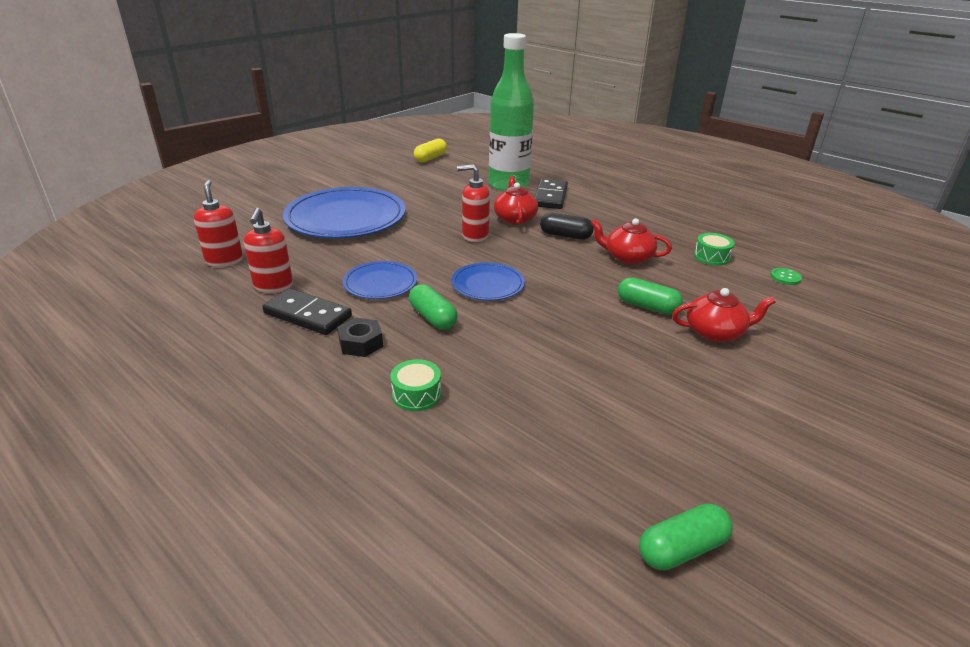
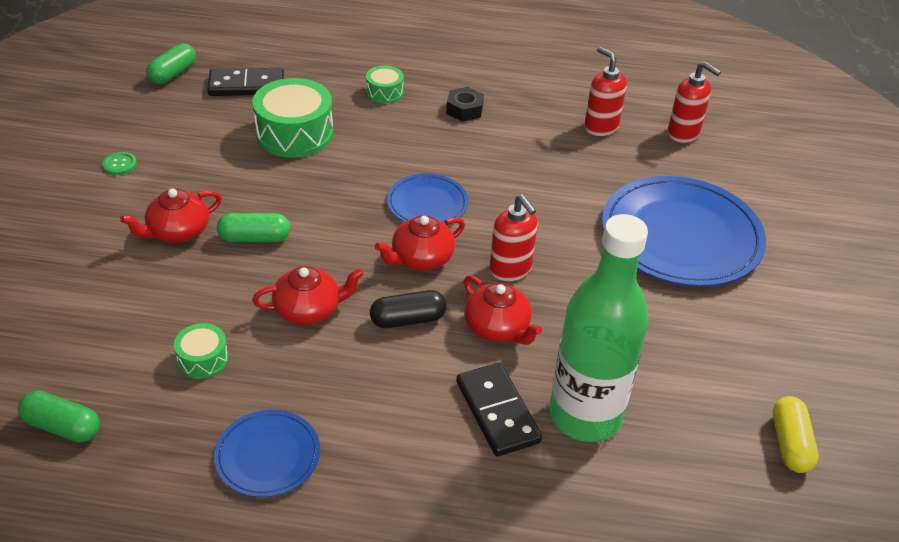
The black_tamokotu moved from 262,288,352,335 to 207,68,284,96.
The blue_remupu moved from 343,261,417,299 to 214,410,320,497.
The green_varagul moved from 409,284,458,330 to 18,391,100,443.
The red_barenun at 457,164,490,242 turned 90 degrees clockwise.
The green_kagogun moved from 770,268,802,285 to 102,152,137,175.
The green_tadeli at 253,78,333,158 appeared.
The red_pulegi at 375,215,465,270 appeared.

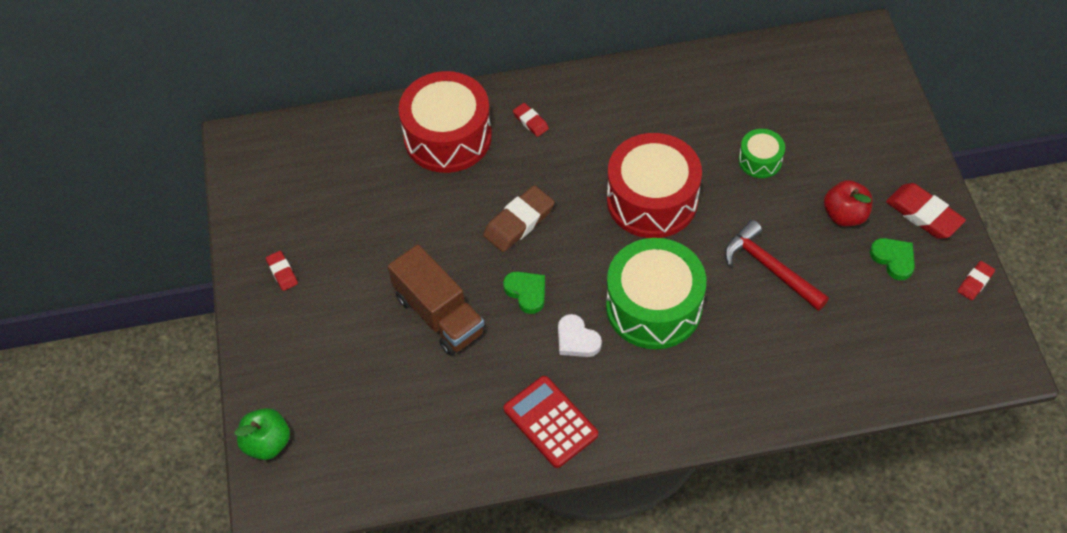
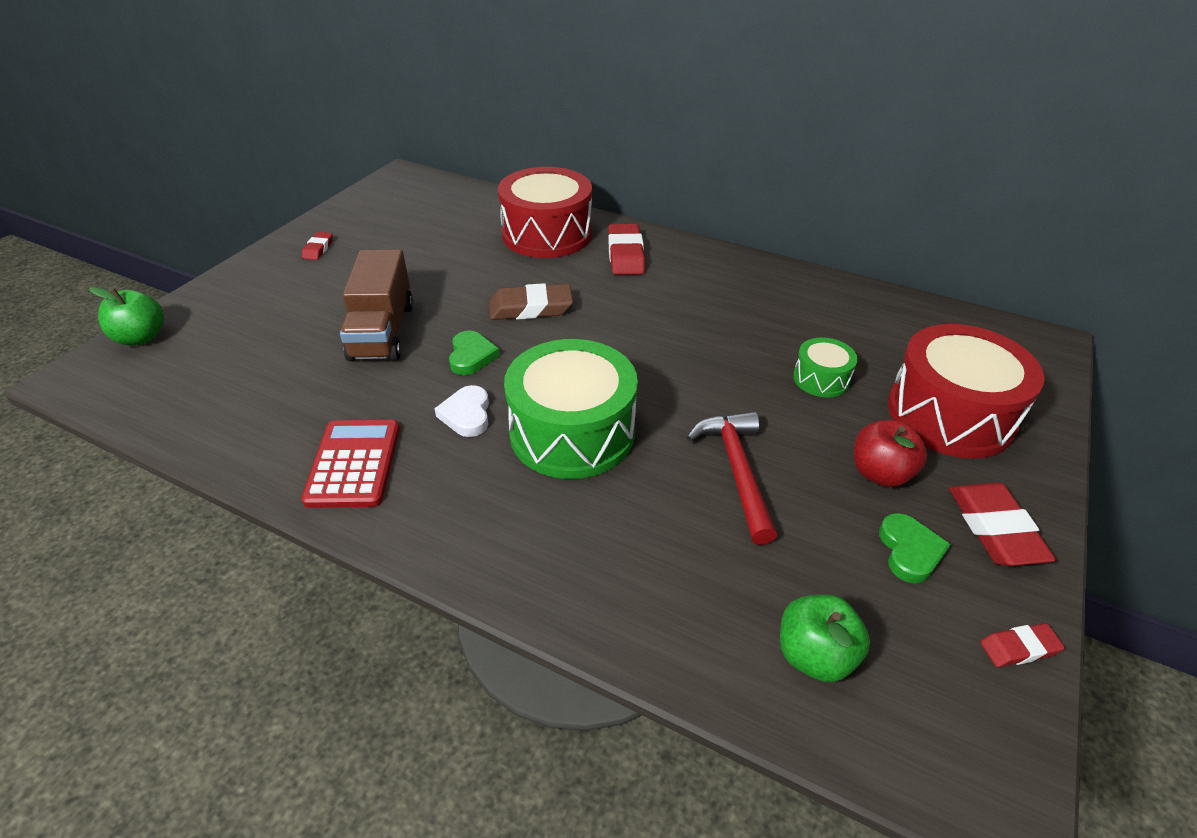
The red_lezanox at 513,103,549,137 changed to 1.83 times the size.
The red_tadeli moved from 607,133,702,238 to 888,324,1045,459.
The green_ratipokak at 780,594,870,682 appeared.

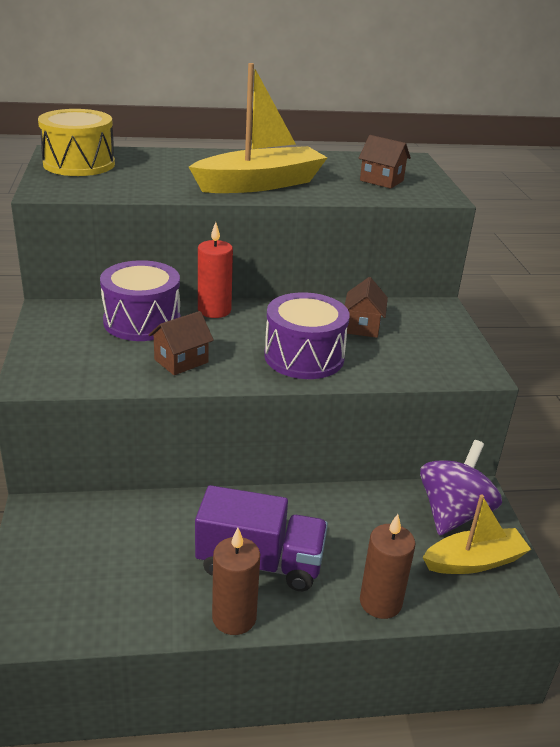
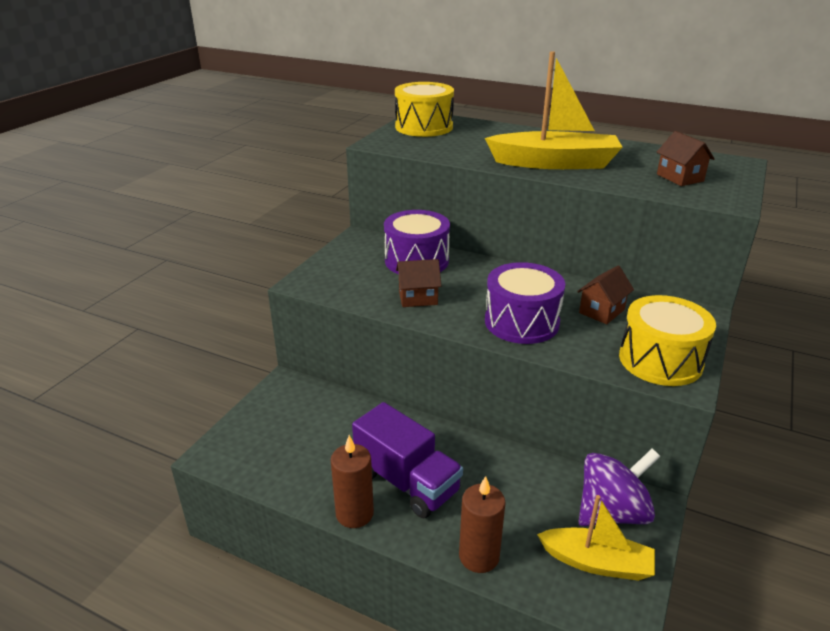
The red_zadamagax at 198,222,233,318 disappeared.
The yellow_tadeli at 619,295,716,386 appeared.

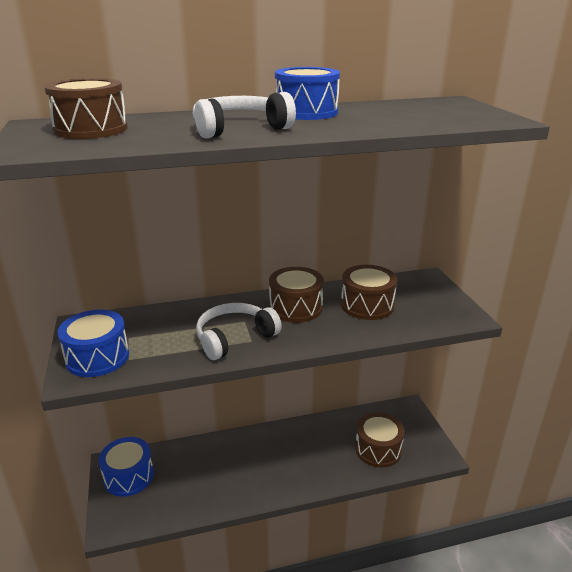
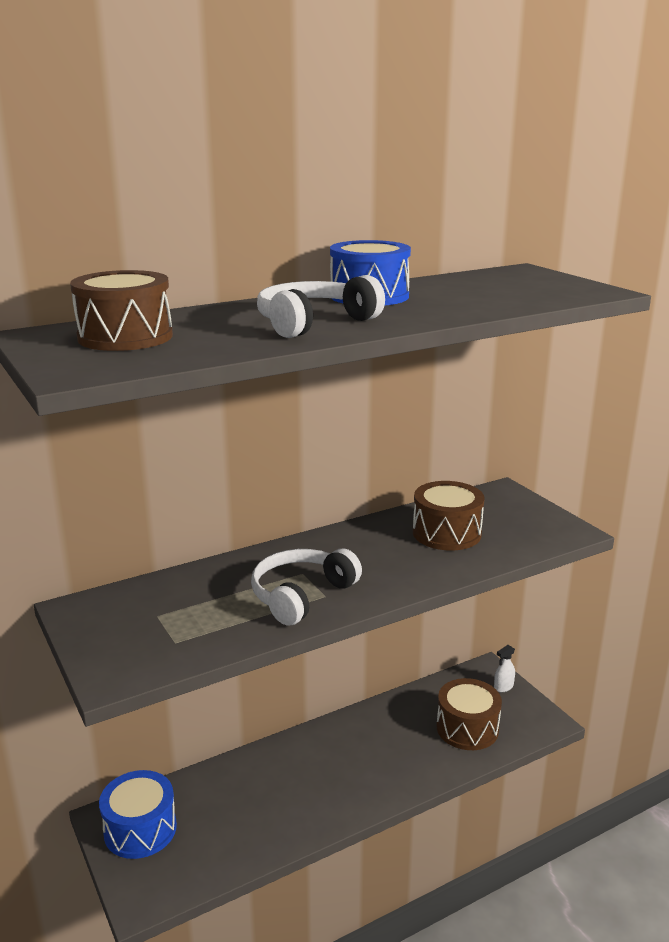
The blue_tadeli at 58,310,129,377 disappeared.
The brown_tadeli at 269,267,324,323 disappeared.
The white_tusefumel at 494,645,515,692 appeared.

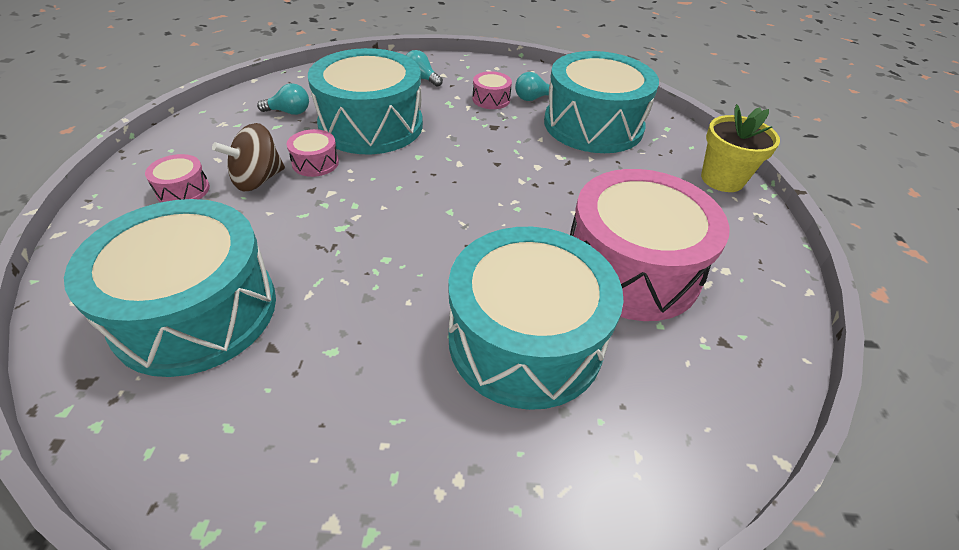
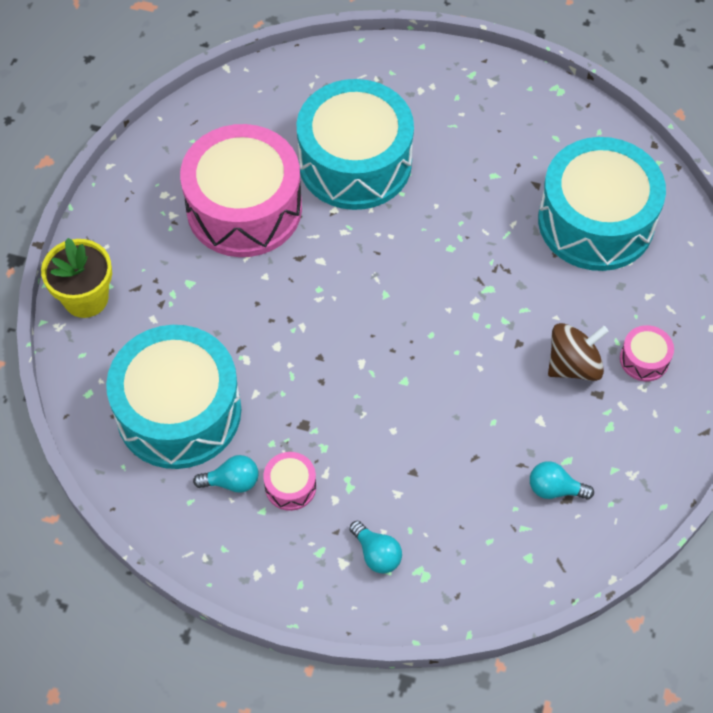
The pink_tadeli at 287,129,339,177 disappeared.
The turquoise_tadeli at 308,48,423,154 disappeared.

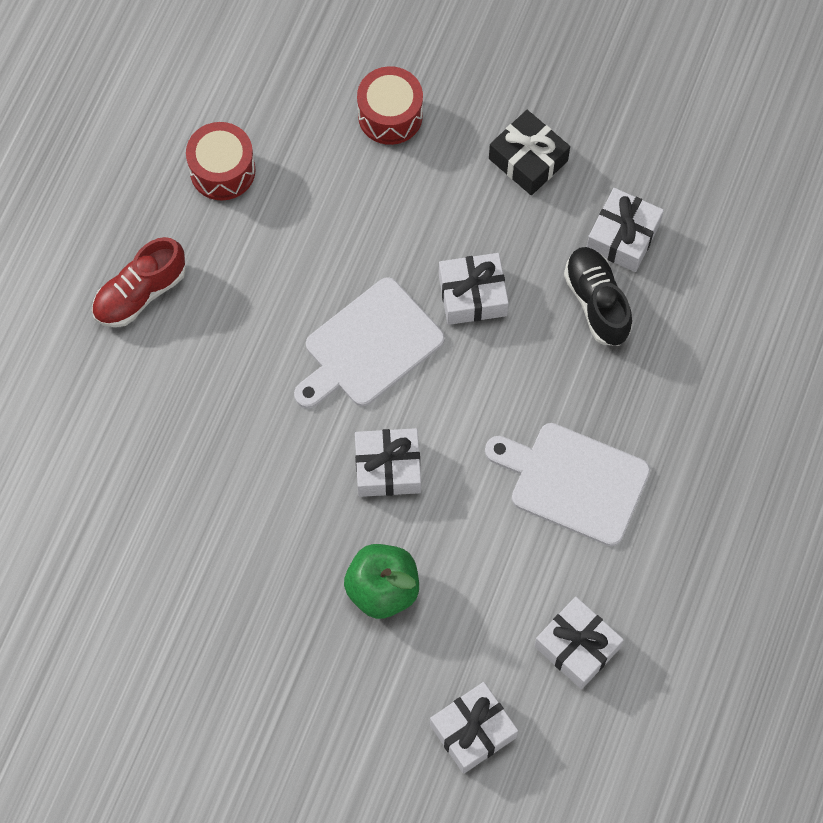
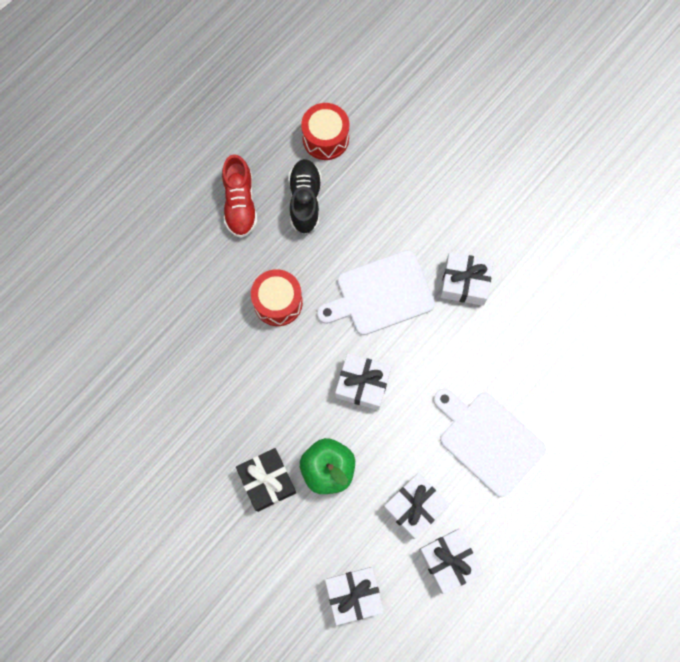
The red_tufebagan at 92,237,186,327 turned 75 degrees counterclockwise.
The red_tadeli moved from 357,66,423,145 to 251,269,303,326.
The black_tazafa moved from 489,110,570,195 to 236,448,296,512.
The black_tufebagan moved from 564,247,632,346 to 288,159,321,234.
The white_tazafa moved from 587,188,664,272 to 383,473,449,539.

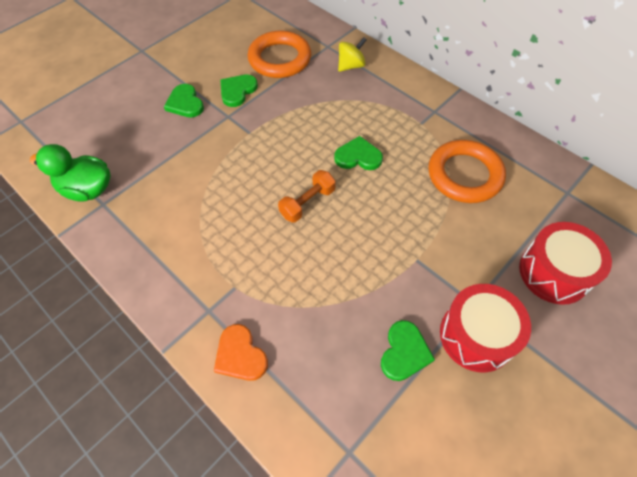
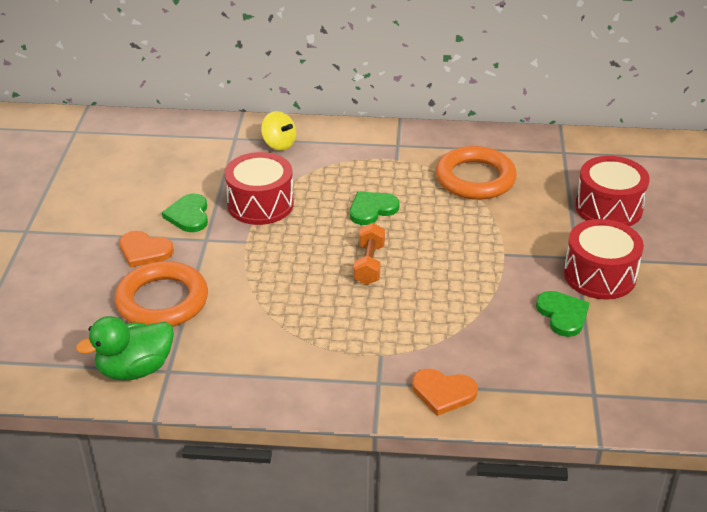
The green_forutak at 164,84,204,118 became the orange_forutak at 119,231,174,268.
The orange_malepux moved from 248,31,311,78 to 114,261,208,327.
The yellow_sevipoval at 338,37,367,72 turned 120 degrees clockwise.
The red_tadeli at 225,152,294,225 appeared.

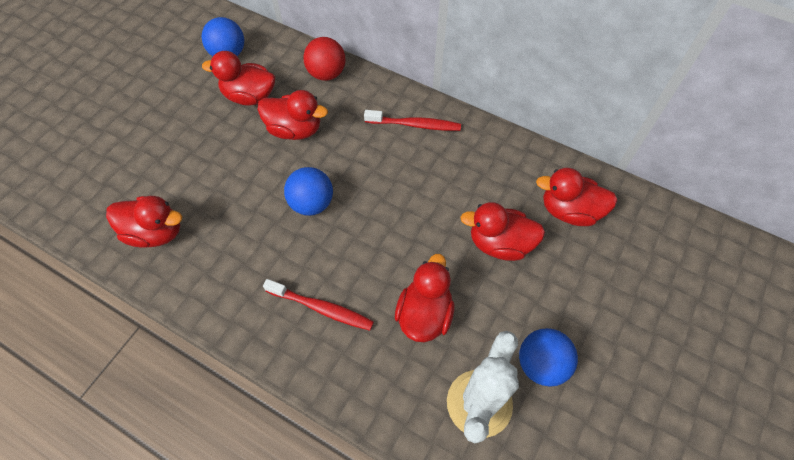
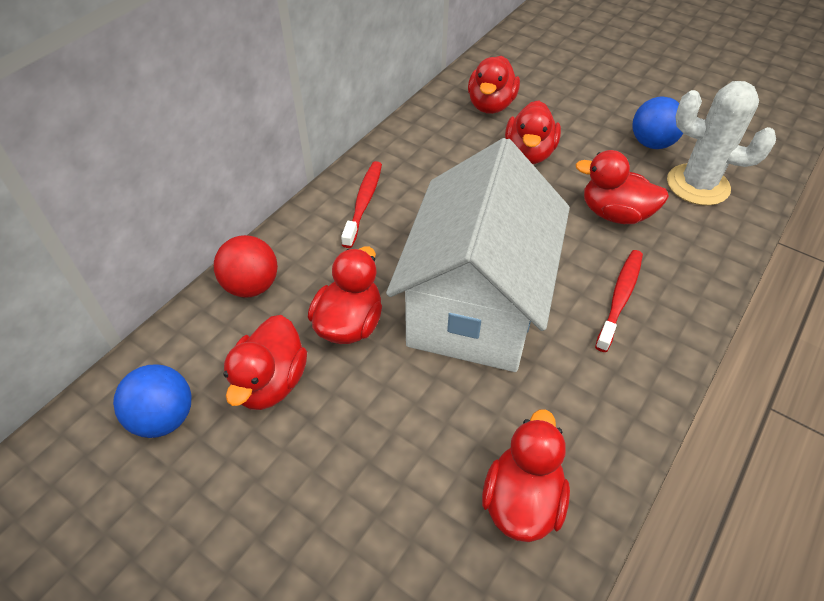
The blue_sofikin at 284,167,333,216 was replaced by the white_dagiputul at 386,138,570,372.

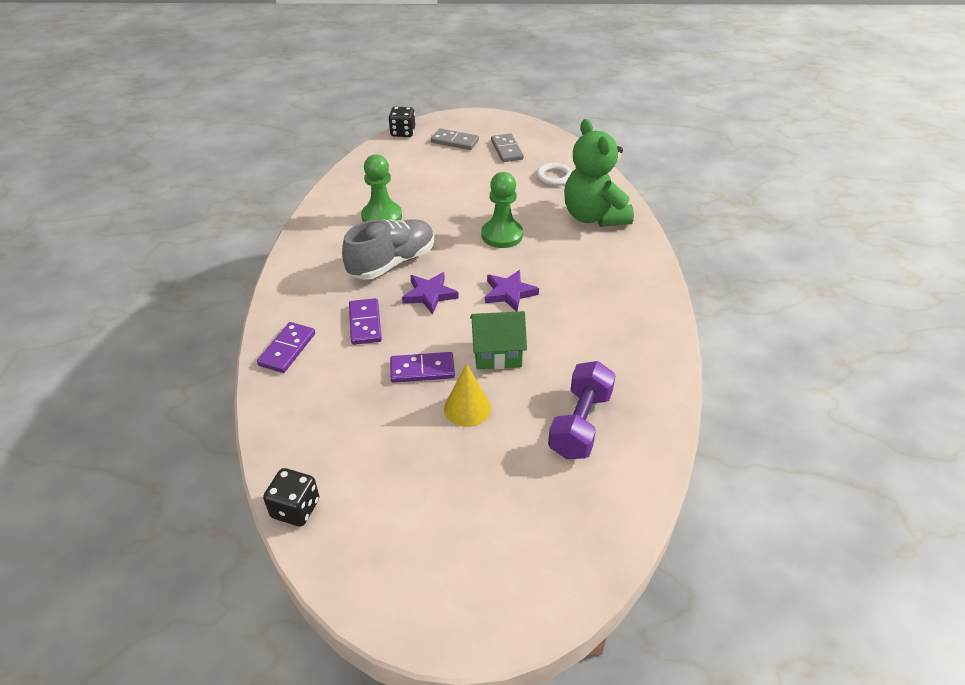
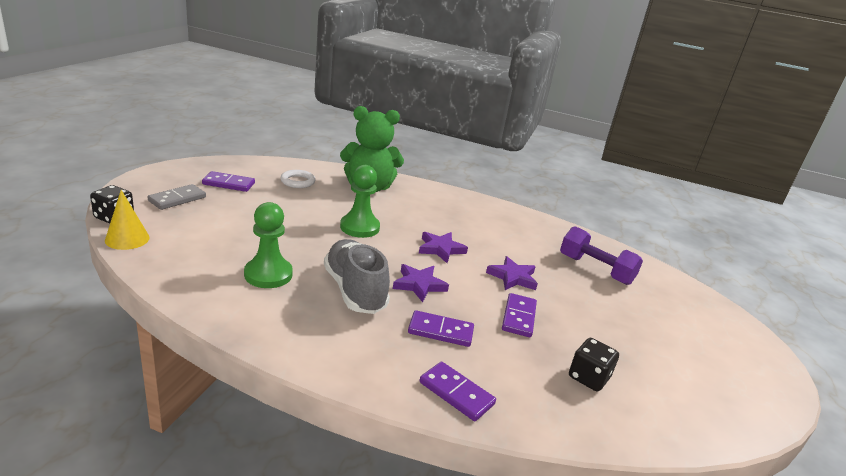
The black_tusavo moved from 263,468,319,526 to 569,338,619,392.
The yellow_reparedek moved from 444,363,491,427 to 105,190,150,250.
The green_dagiputul at 470,311,527,370 was replaced by the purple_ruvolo at 486,256,538,290.
The grey_tamokotu at 491,133,524,162 became the purple_tamokotu at 202,171,255,192.

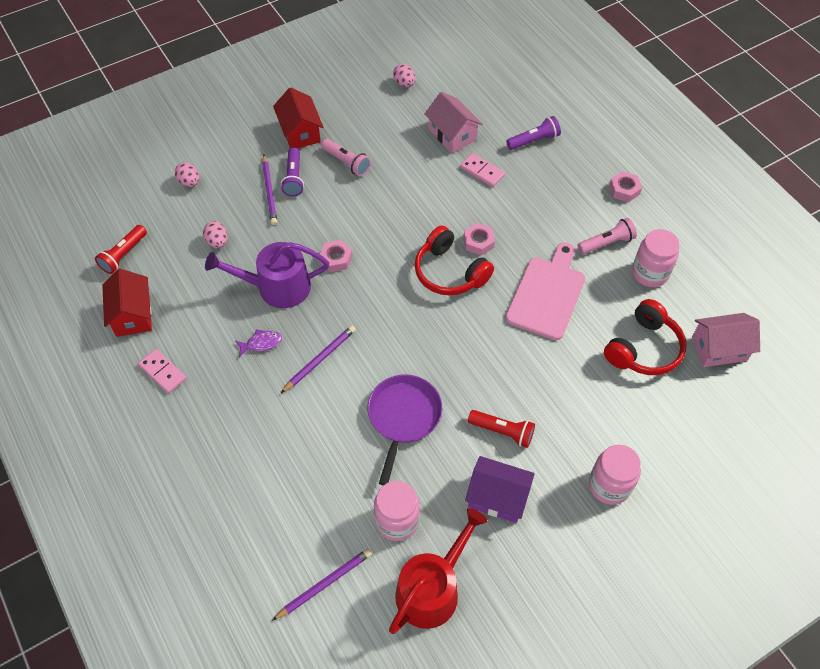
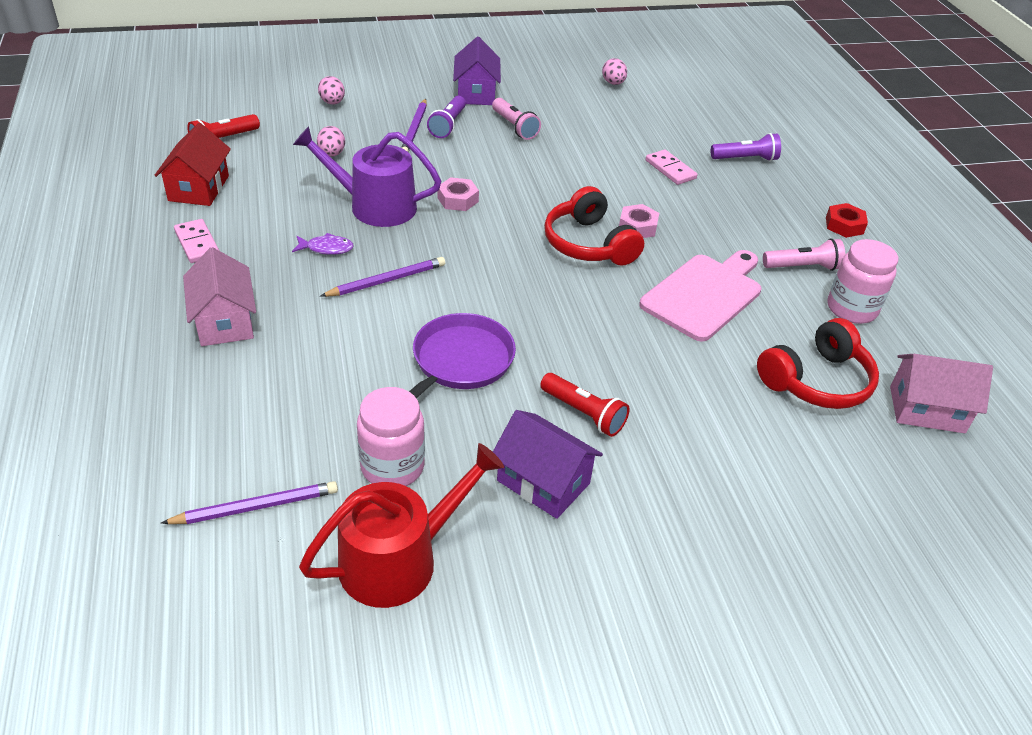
The red_dagiputul at 273,87,323,148 became the purple_dagiputul at 453,36,501,105.
The pink_dagiputul moved from 424,92,483,153 to 183,247,256,346.
The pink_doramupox at 589,445,641,505 disappeared.
The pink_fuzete at 609,171,642,202 became the red_fuzete at 826,203,868,238.

